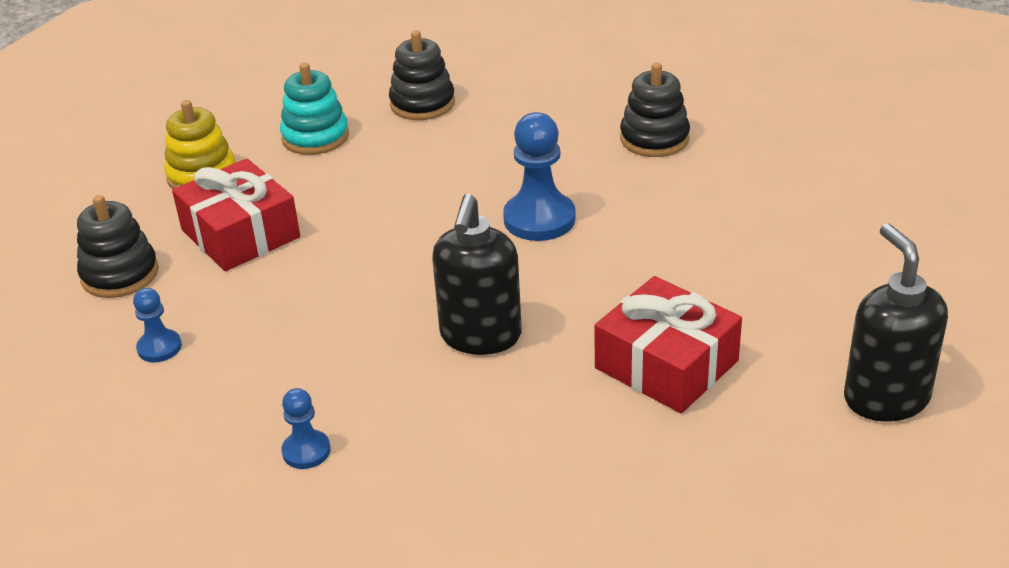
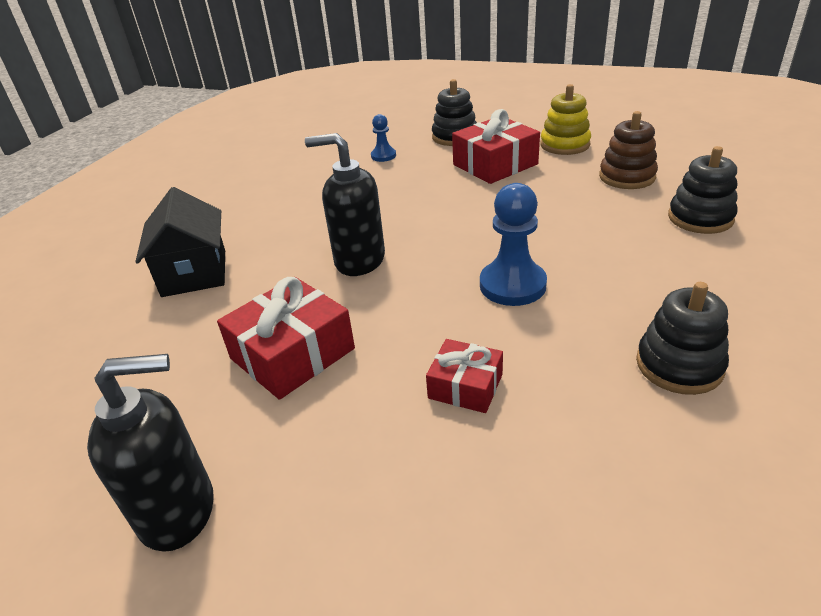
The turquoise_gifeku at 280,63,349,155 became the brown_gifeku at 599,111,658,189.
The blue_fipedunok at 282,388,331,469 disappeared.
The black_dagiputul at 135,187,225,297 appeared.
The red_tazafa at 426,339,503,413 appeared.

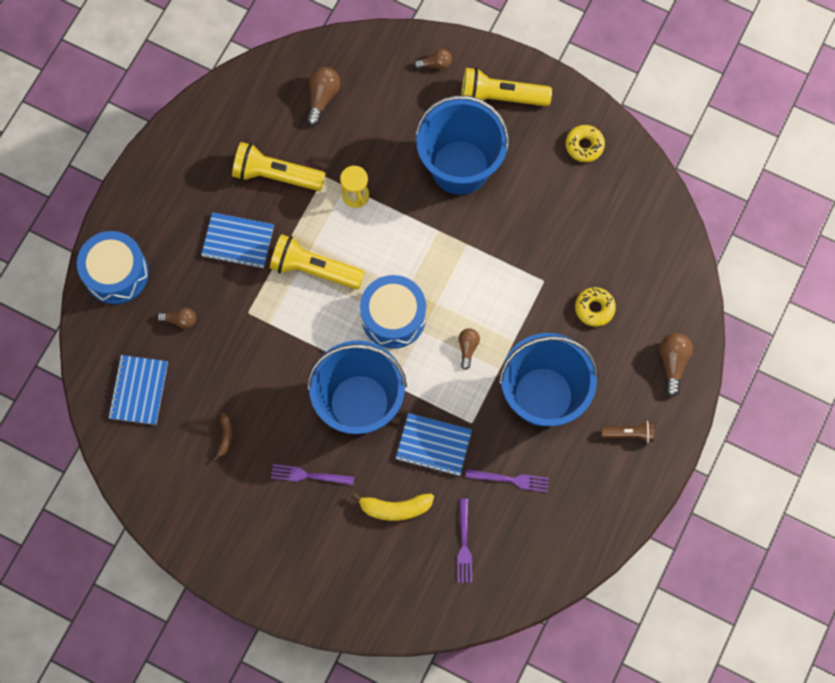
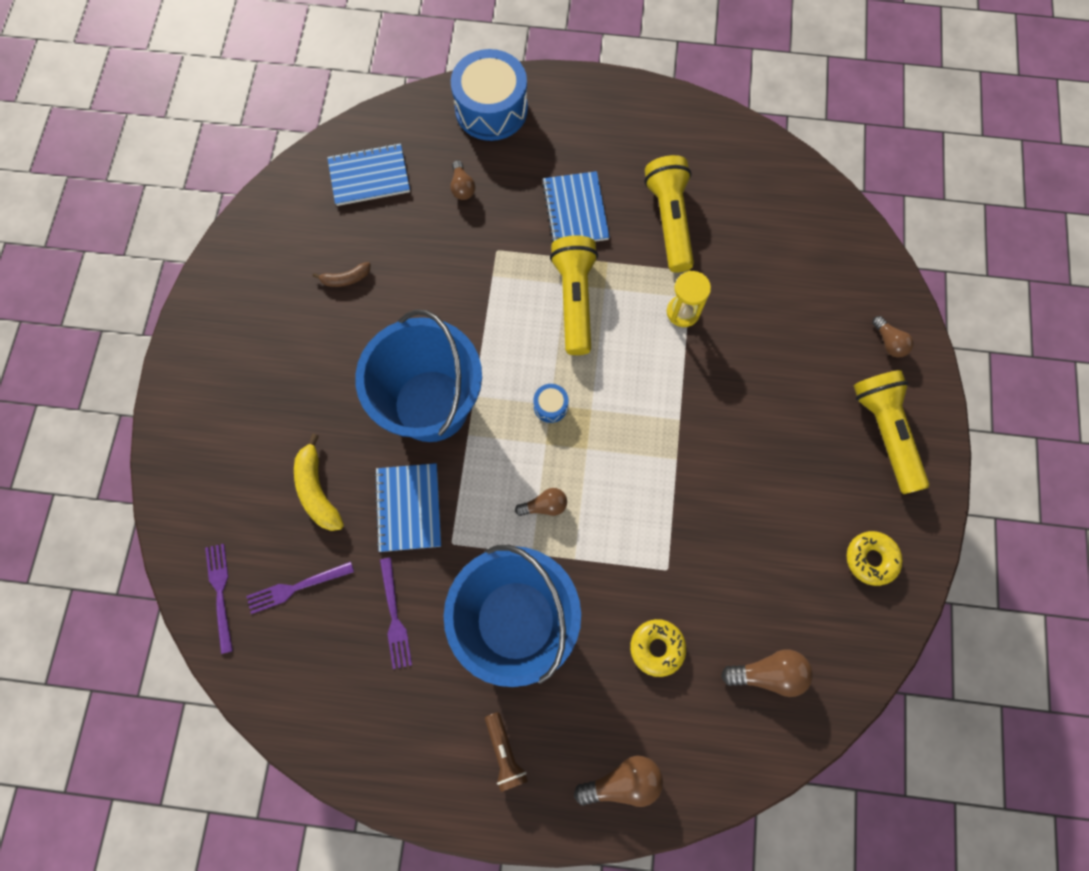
The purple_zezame moved from 271,464,354,485 to 205,544,233,654.
The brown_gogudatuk moved from 307,67,340,126 to 721,650,813,697.
The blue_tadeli at 360,275,426,349 changed to 0.42 times the size.
The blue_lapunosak at 415,95,510,195 disappeared.

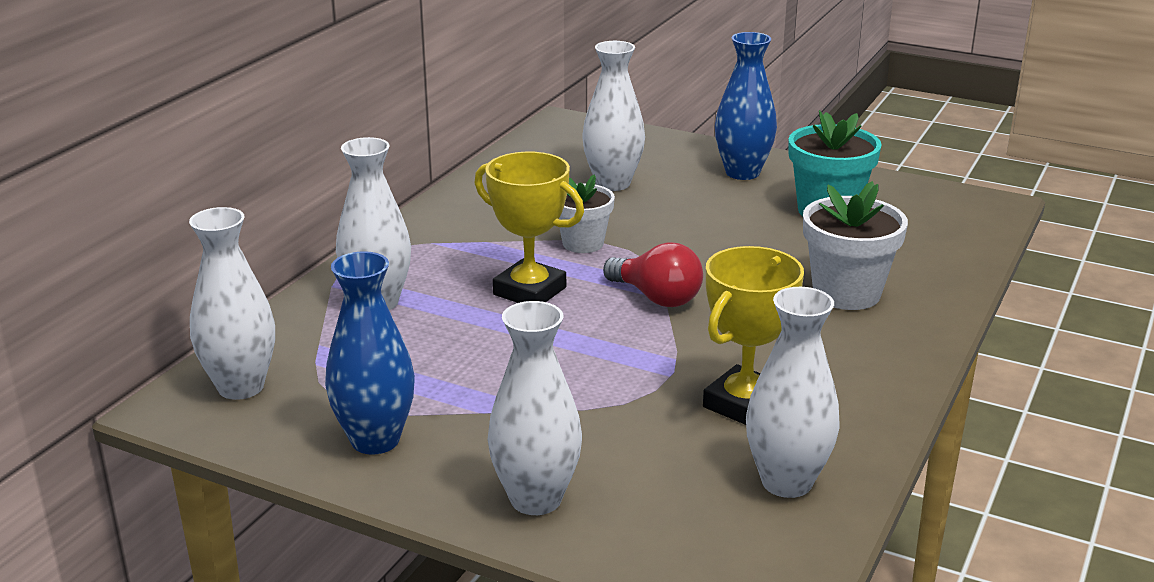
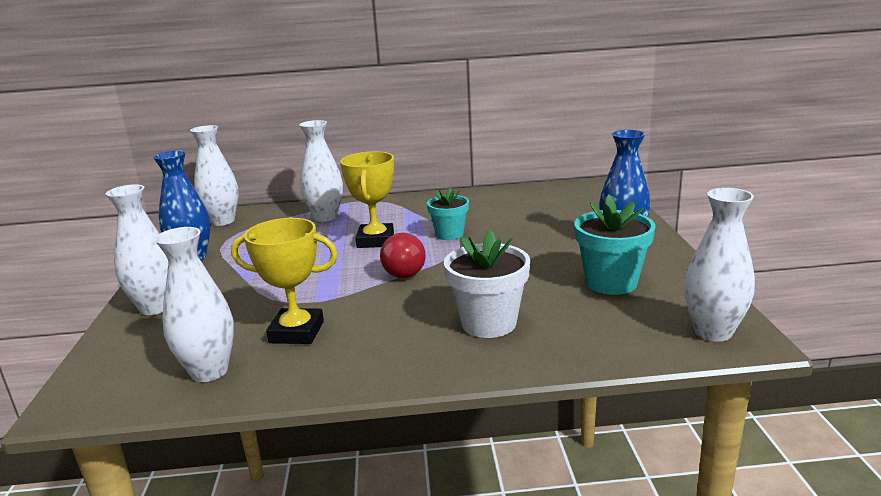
The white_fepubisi at 559,174,615,253 became the turquoise_fepubisi at 427,188,469,240.
The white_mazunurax moved from 582,41,645,191 to 685,188,755,342.

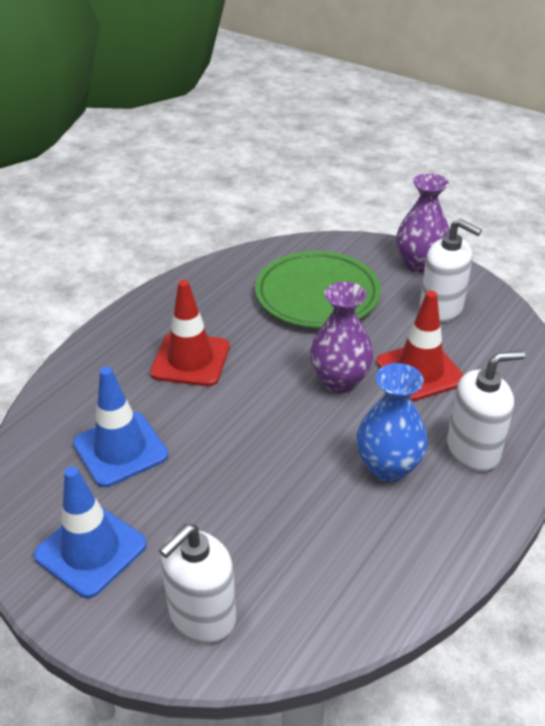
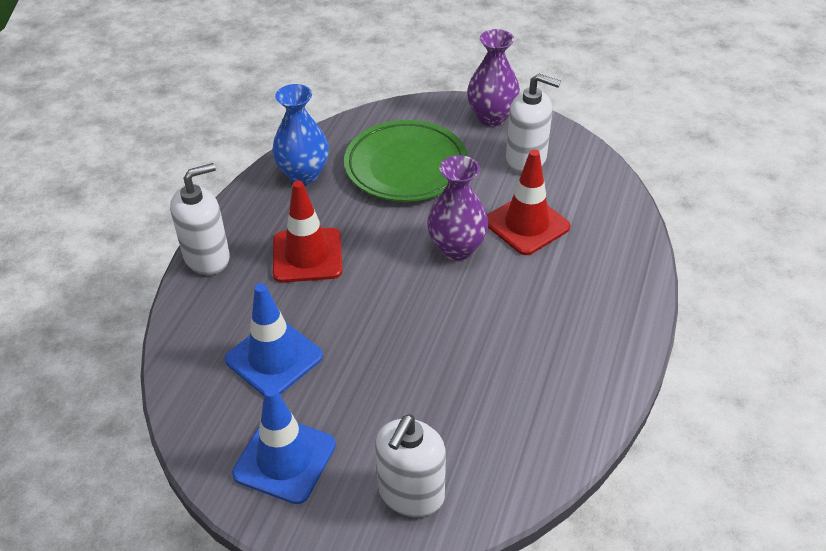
The blue_mazunurax moved from 356,363,428,482 to 272,84,329,185.
The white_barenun moved from 447,350,525,472 to 170,163,230,275.

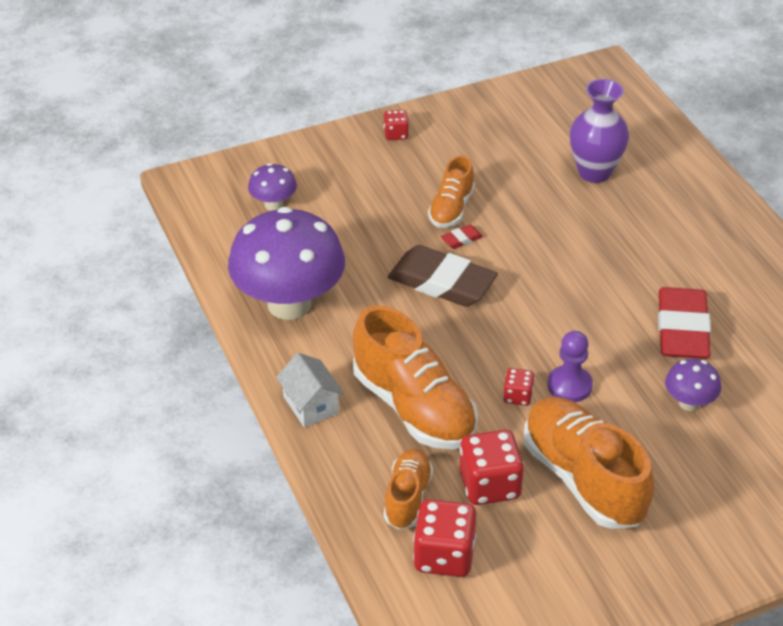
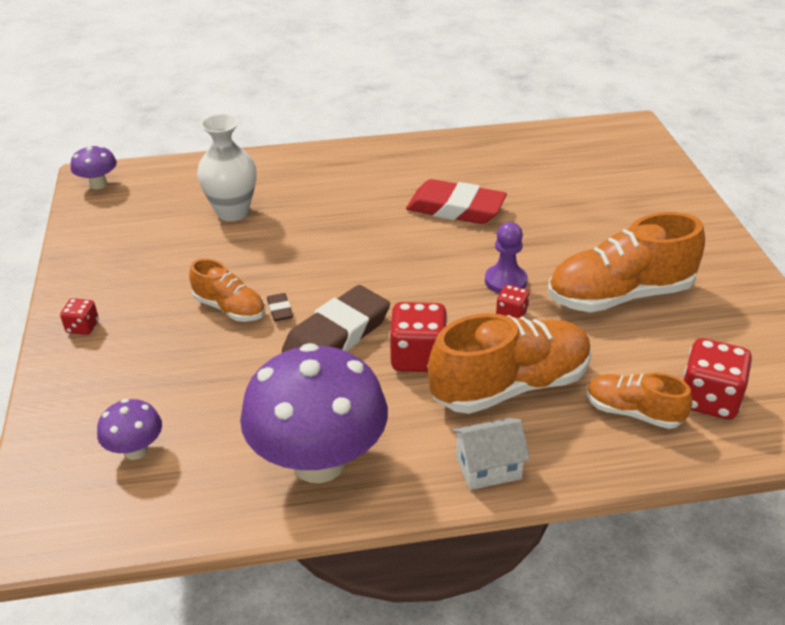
The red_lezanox at 441,224,483,249 became the brown_lezanox at 267,293,293,321.
The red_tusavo moved from 459,430,524,505 to 389,302,448,372.
The purple_mazunurax at 570,79,629,183 became the white_mazunurax at 197,114,256,221.
The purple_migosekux moved from 665,359,721,411 to 71,146,117,189.

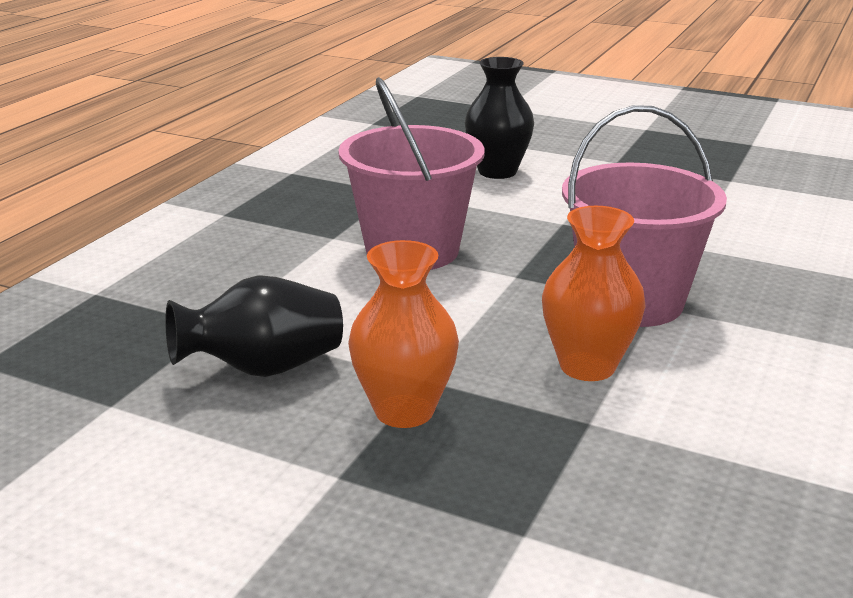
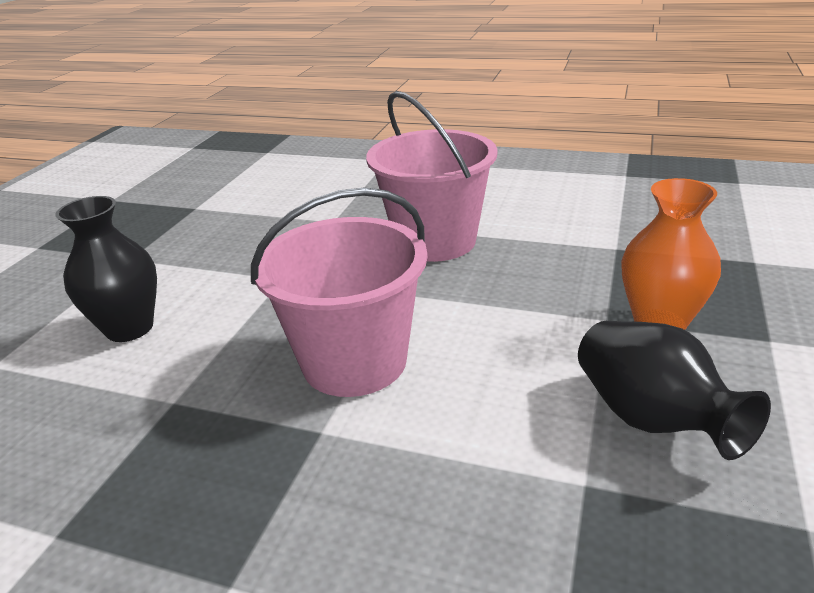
The orange_mazunurax at 542,206,646,381 disappeared.

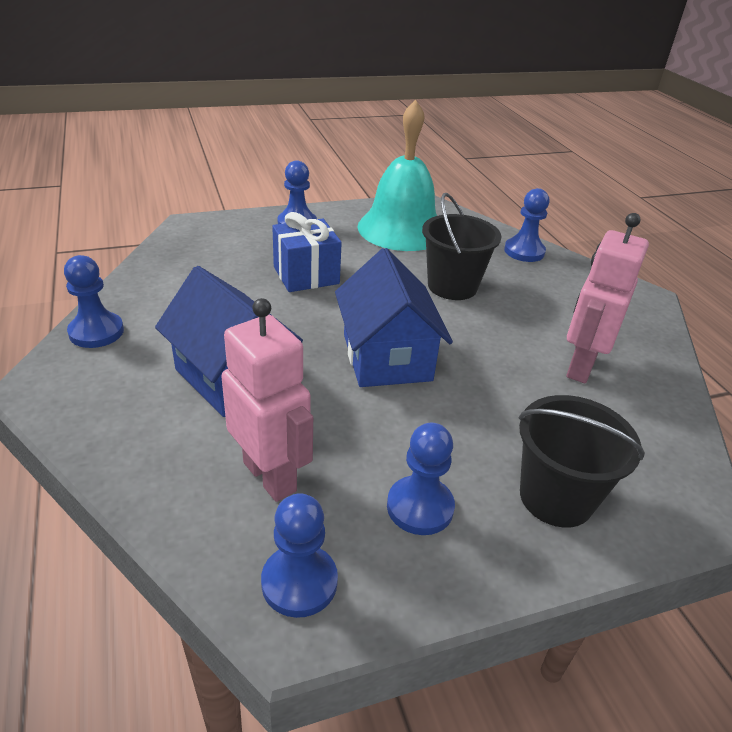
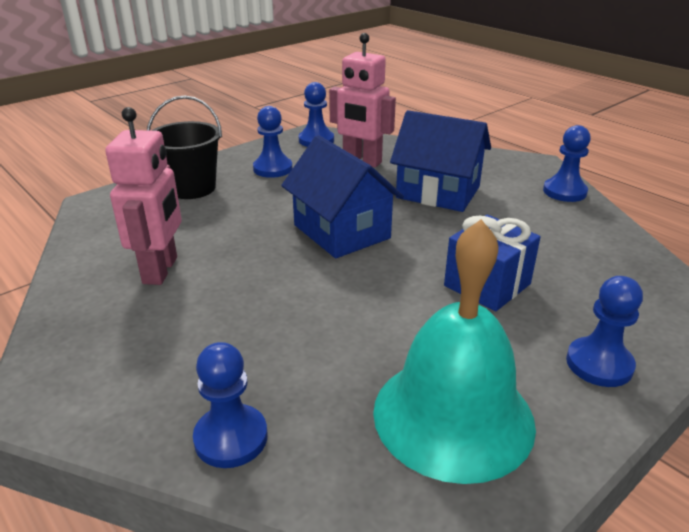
The black_lapunosak at 422,193,502,300 disappeared.

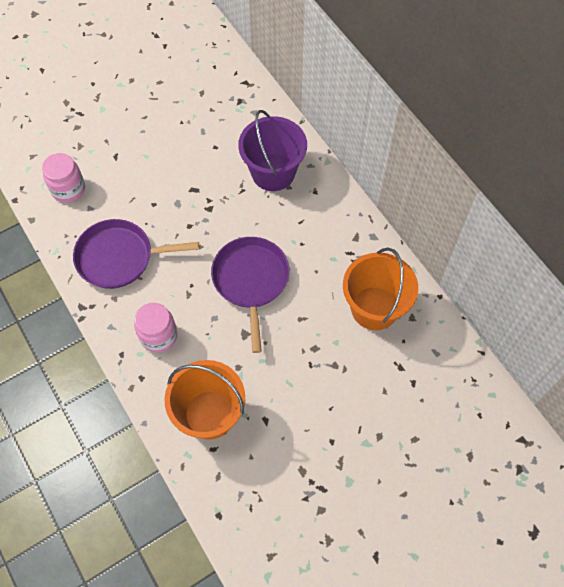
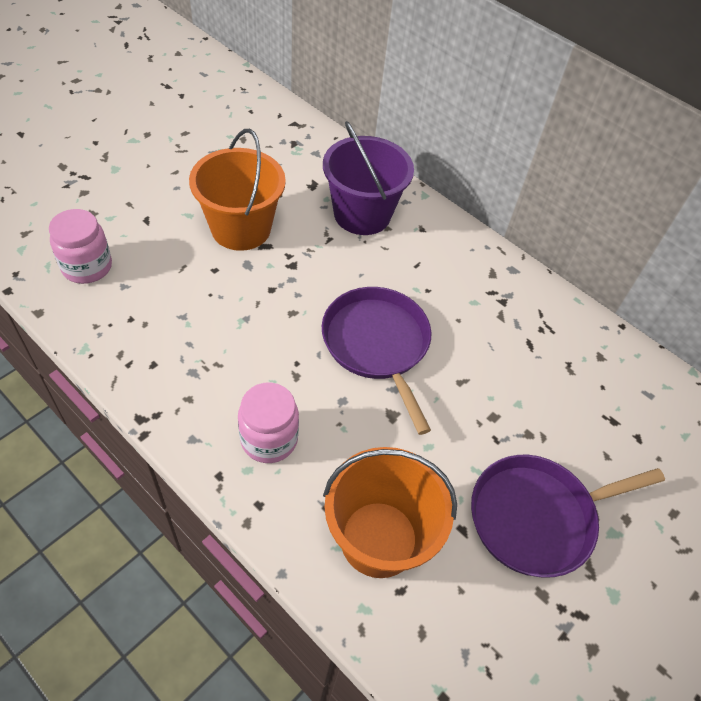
The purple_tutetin moved from 73,219,199,289 to 471,455,665,578.
The orange_lapunosak moved from 343,248,418,330 to 189,129,286,251.

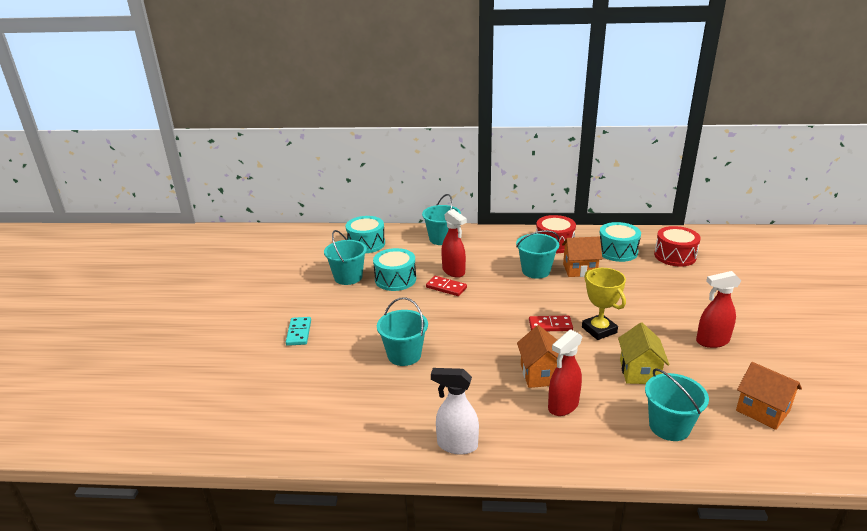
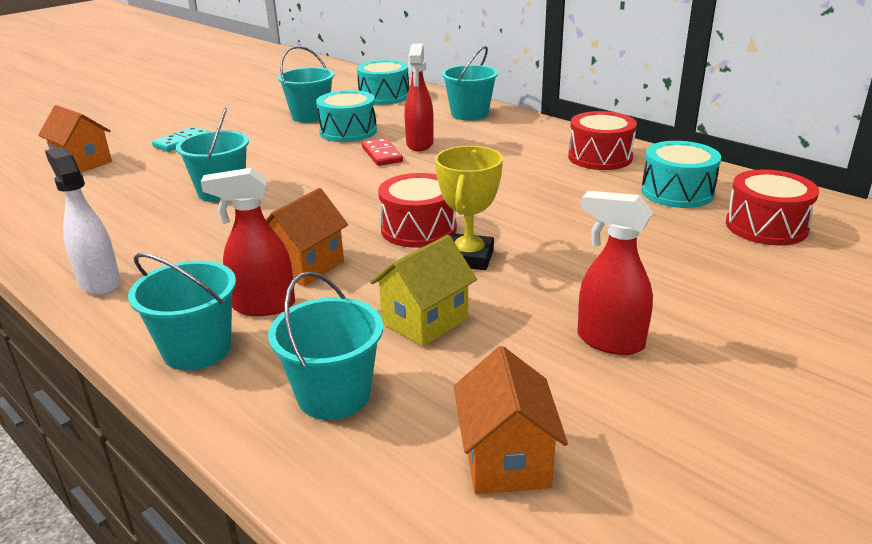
The turquoise_lapunosak moved from 516,230,560,279 to 128,253,236,370.
The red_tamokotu at 529,315,573,331 was replaced by the red_tadeli at 378,173,457,248.
The orange_dagiputul moved from 562,237,602,277 to 38,105,112,173.

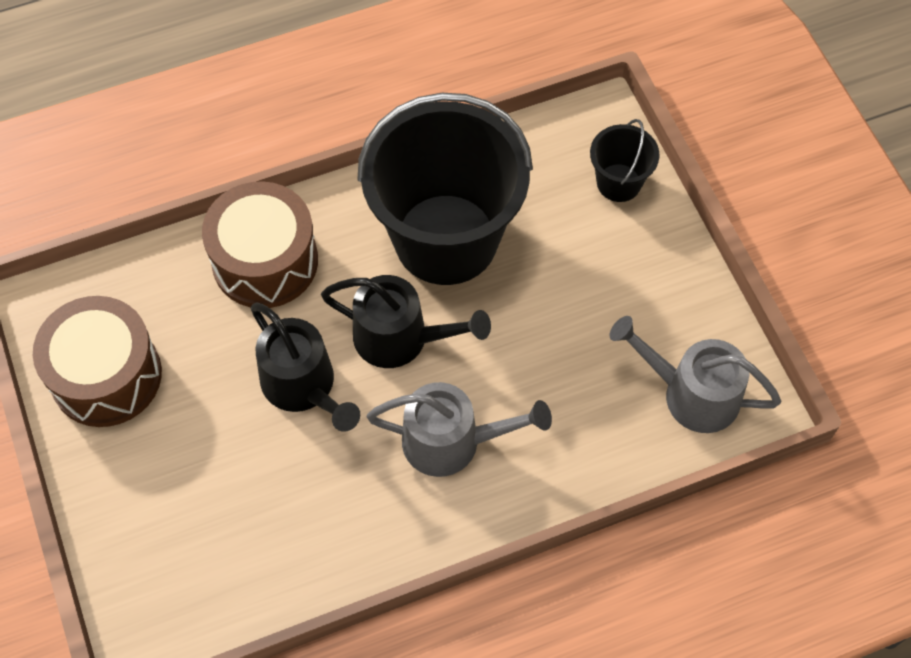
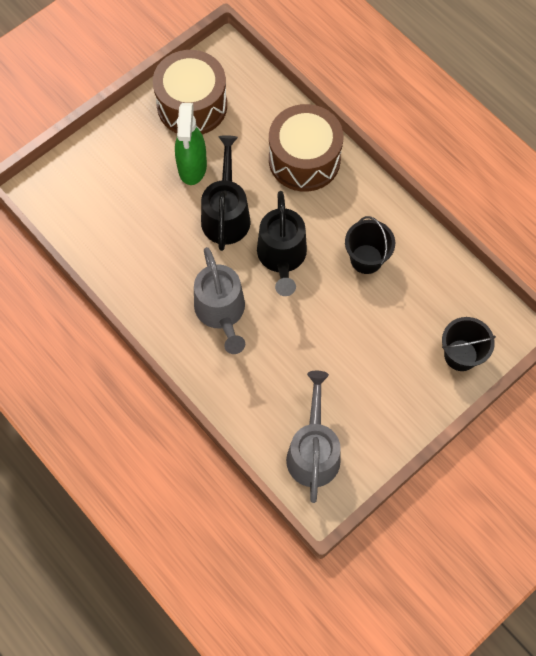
The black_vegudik at 251,302,360,432 turned 150 degrees clockwise.
The black_lapunosak at 357,93,533,285 changed to 0.44 times the size.
The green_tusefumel at 175,103,207,185 appeared.

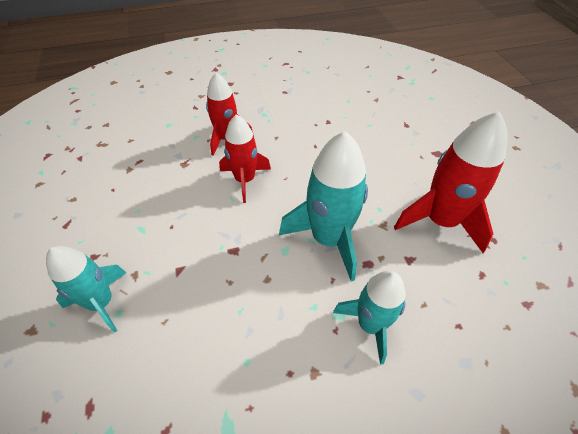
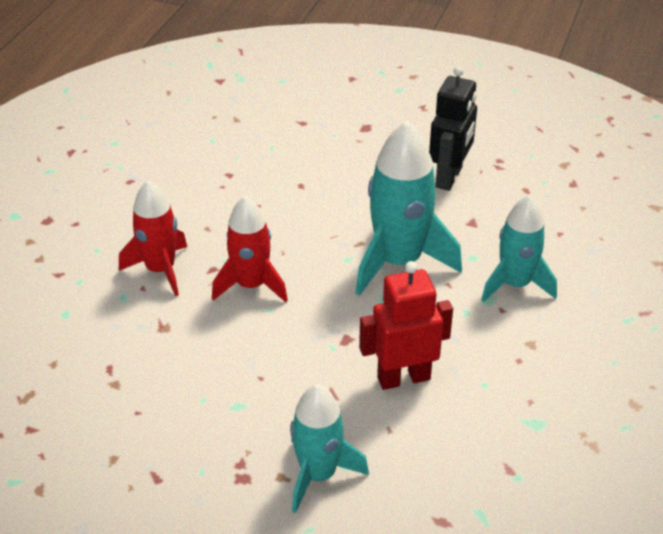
The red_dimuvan at 394,111,508,253 was replaced by the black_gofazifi at 429,66,477,191.
The red_gofazifi at 359,261,453,390 appeared.

